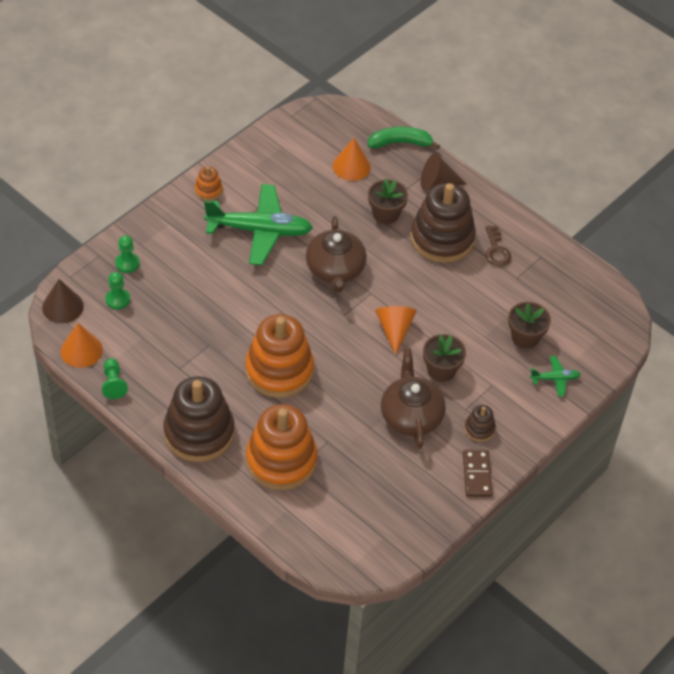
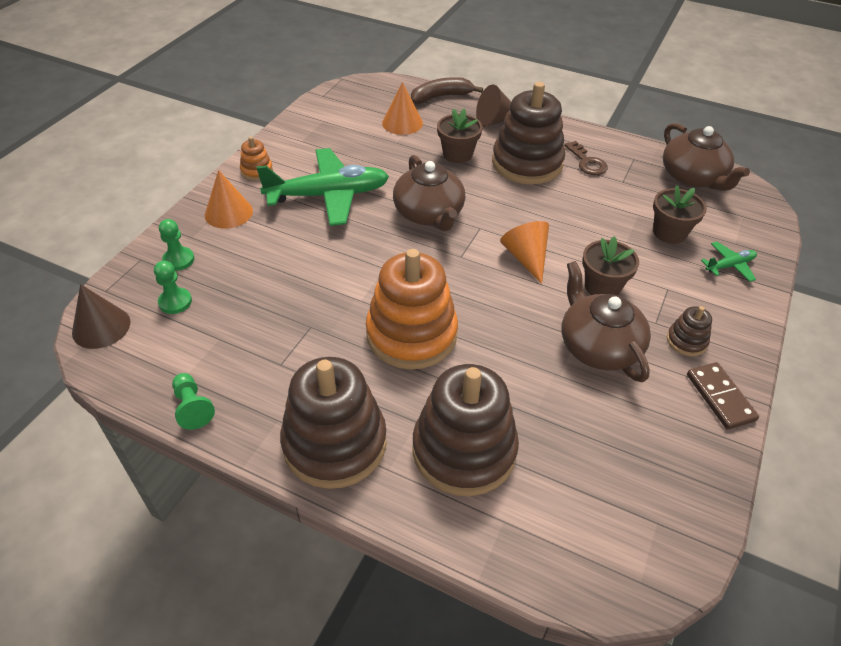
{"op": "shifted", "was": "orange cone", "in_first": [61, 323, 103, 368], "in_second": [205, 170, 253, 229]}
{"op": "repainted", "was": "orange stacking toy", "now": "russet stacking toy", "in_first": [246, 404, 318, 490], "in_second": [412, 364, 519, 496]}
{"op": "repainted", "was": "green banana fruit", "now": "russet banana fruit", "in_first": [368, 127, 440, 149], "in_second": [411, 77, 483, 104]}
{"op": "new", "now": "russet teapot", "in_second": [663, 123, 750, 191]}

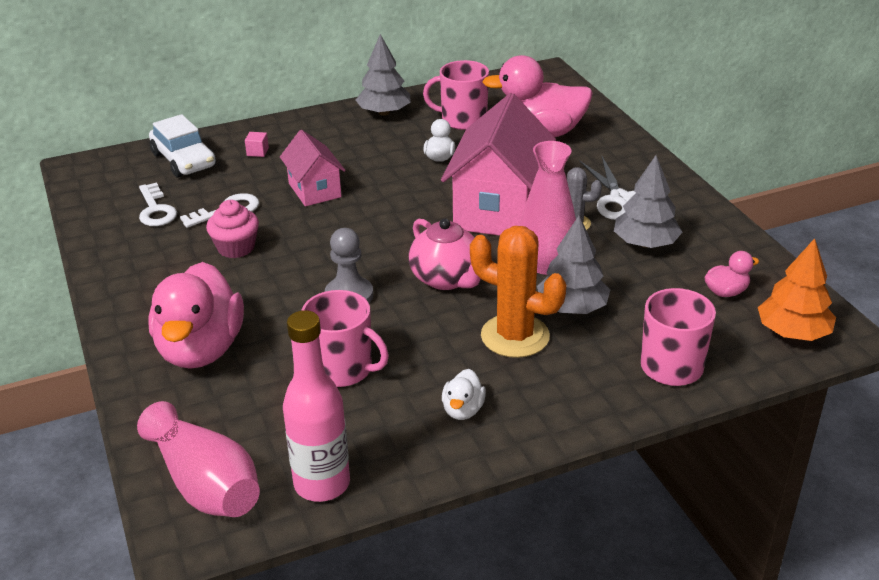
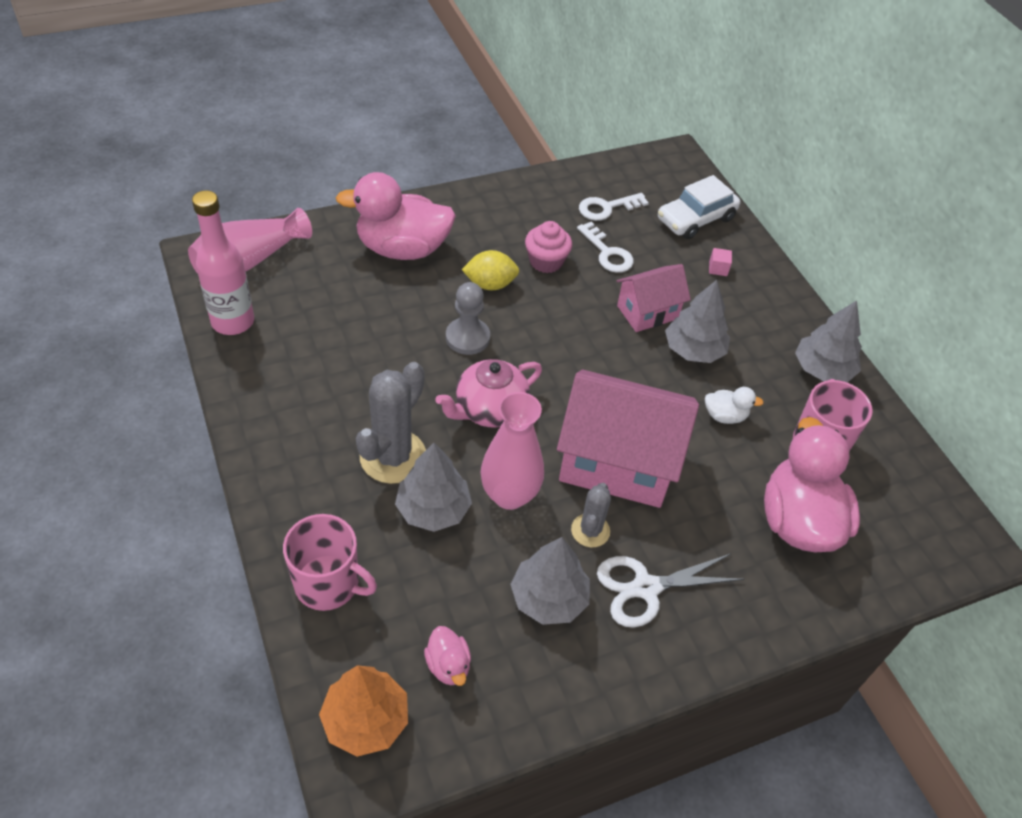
{"op": "gone", "was": "pink tea mug", "in_first": [301, 290, 389, 387]}
{"op": "gone", "was": "pure white rubber duck", "in_first": [442, 369, 486, 420]}
{"op": "repainted", "was": "orange prickly plant", "now": "gray prickly plant", "in_first": [470, 226, 566, 358], "in_second": [356, 362, 426, 484]}
{"op": "new", "now": "yellow toy lemon", "in_second": [462, 250, 519, 290]}
{"op": "new", "now": "gray toy tree", "in_second": [665, 280, 730, 363]}

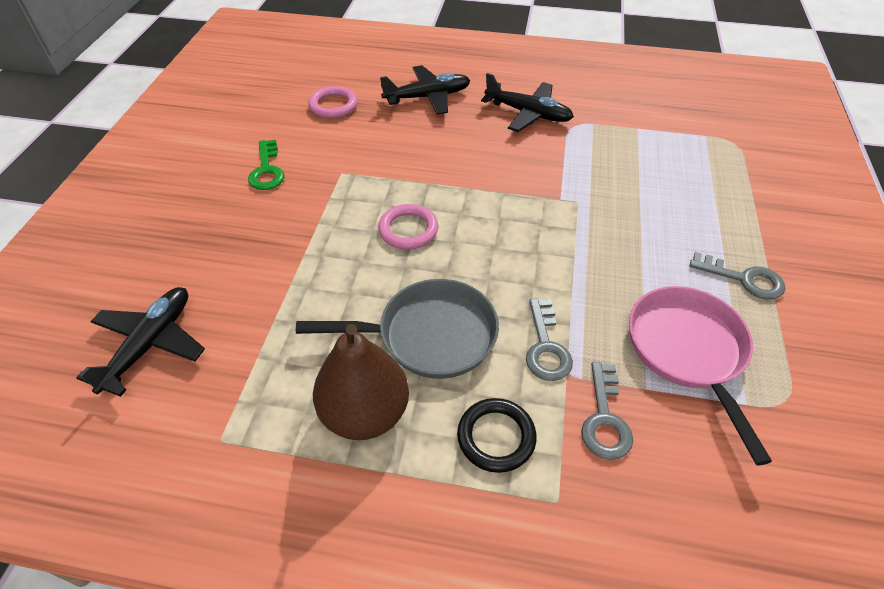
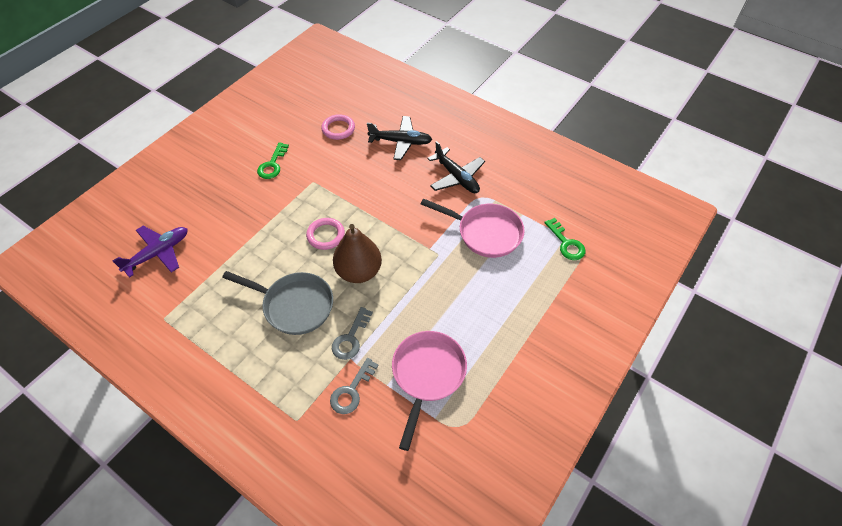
{"op": "repainted", "was": "black toy plane", "now": "violet toy plane", "in_first": [76, 287, 205, 397], "in_second": [113, 226, 187, 278]}
{"op": "shifted", "was": "russet toy pear", "in_first": [313, 324, 409, 440], "in_second": [333, 224, 382, 283]}
{"op": "gone", "was": "black hoop", "in_first": [457, 398, 537, 473]}
{"op": "gone", "was": "gray key", "in_first": [690, 252, 785, 300]}
{"op": "new", "now": "pink frying pan", "in_second": [421, 199, 525, 258]}
{"op": "new", "now": "green key", "in_second": [544, 218, 585, 260]}

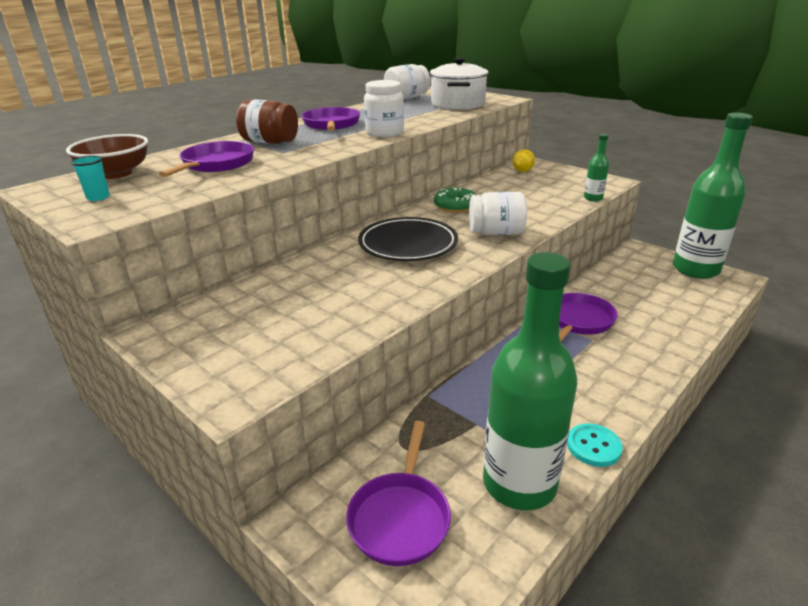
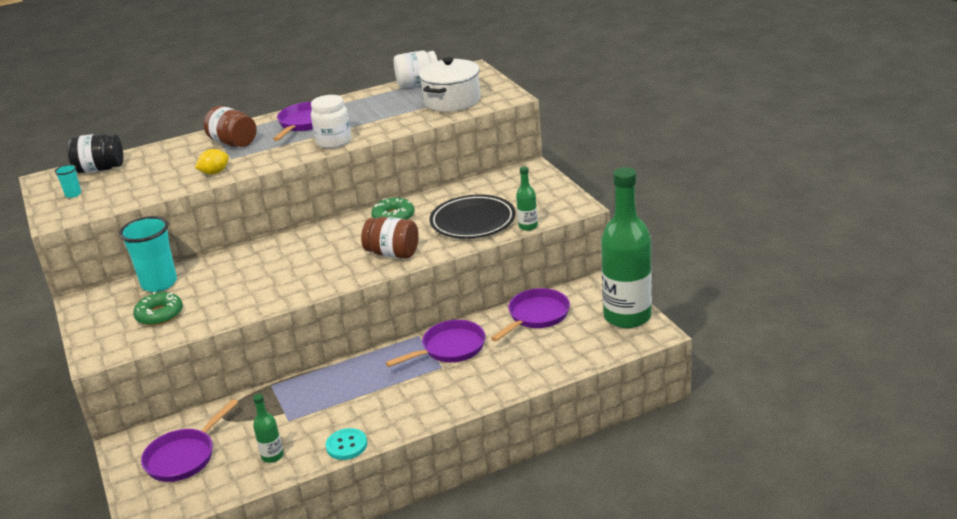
{"op": "swapped", "was": "russet deep dish", "now": "black jam jar", "in_first": [66, 134, 148, 179], "in_second": [68, 133, 123, 173]}
{"op": "shifted", "was": "violet frying pan", "in_first": [159, 141, 254, 177], "in_second": [491, 288, 570, 341]}
{"op": "shifted", "was": "black dinner plate", "in_first": [358, 217, 458, 261], "in_second": [429, 194, 515, 239]}
{"op": "repainted", "was": "pure white jam jar", "now": "russet jam jar", "in_first": [469, 192, 527, 235], "in_second": [361, 217, 419, 259]}
{"op": "scaled", "was": "green drink bottle", "in_first": [483, 252, 577, 510], "in_second": [253, 394, 283, 463], "ratio": 0.41}
{"op": "shifted", "was": "yellow toy lemon", "in_first": [512, 149, 535, 172], "in_second": [195, 149, 229, 175]}
{"op": "new", "now": "turquoise cup", "in_second": [119, 216, 177, 292]}
{"op": "new", "now": "green doughnut", "in_second": [133, 292, 183, 326]}

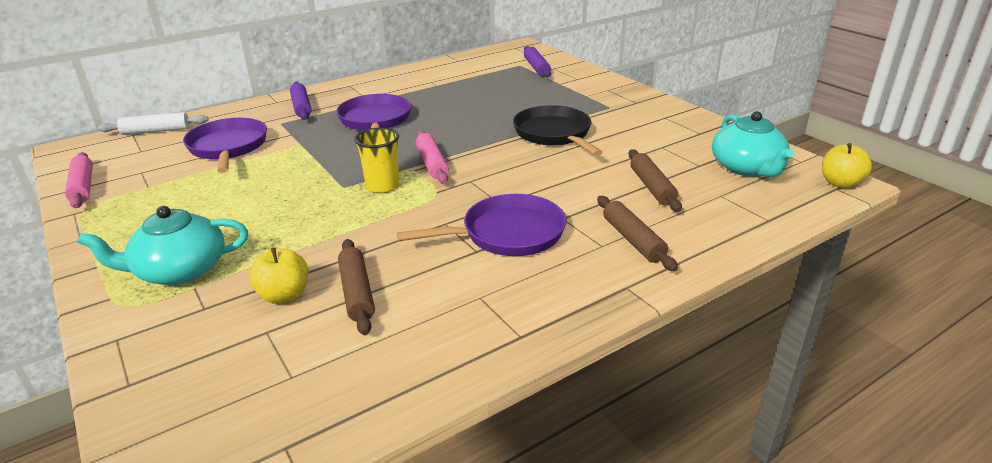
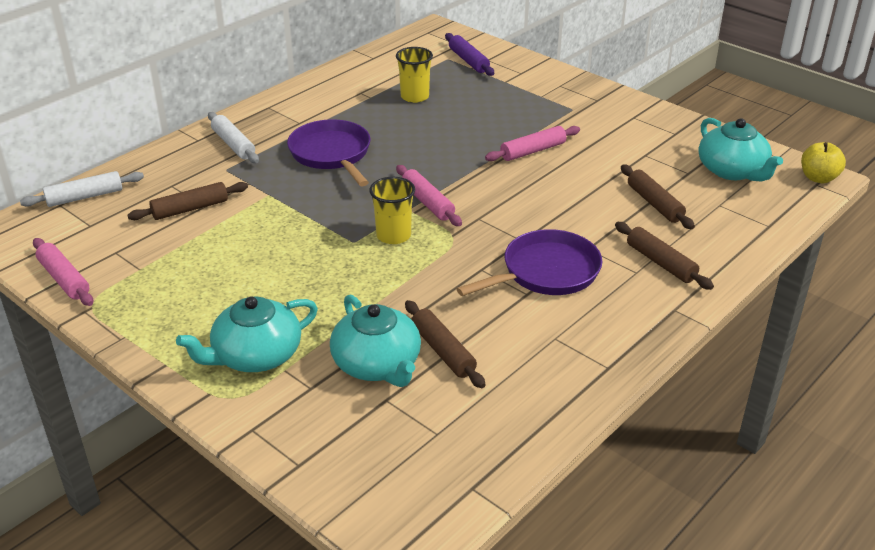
{"op": "swapped", "was": "violet frying pan", "now": "russet pastry roller", "in_first": [183, 118, 267, 173], "in_second": [127, 182, 248, 220]}
{"op": "swapped", "was": "yellow apple fruit", "now": "turquoise teapot", "in_first": [249, 247, 308, 304], "in_second": [330, 294, 421, 387]}
{"op": "repainted", "was": "violet pastry roller", "now": "pure white pastry roller", "in_first": [290, 82, 312, 120], "in_second": [208, 112, 259, 163]}
{"op": "swapped", "was": "black frying pan", "now": "pink pastry roller", "in_first": [513, 105, 603, 156], "in_second": [485, 126, 580, 161]}
{"op": "new", "now": "yellow cup", "in_second": [396, 47, 433, 103]}

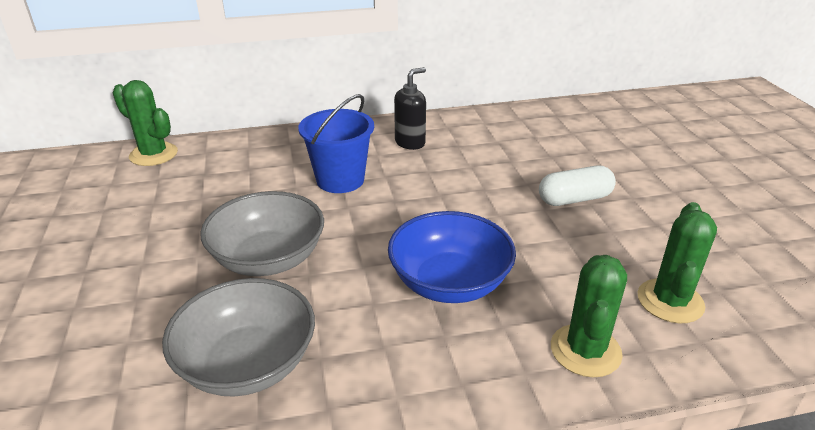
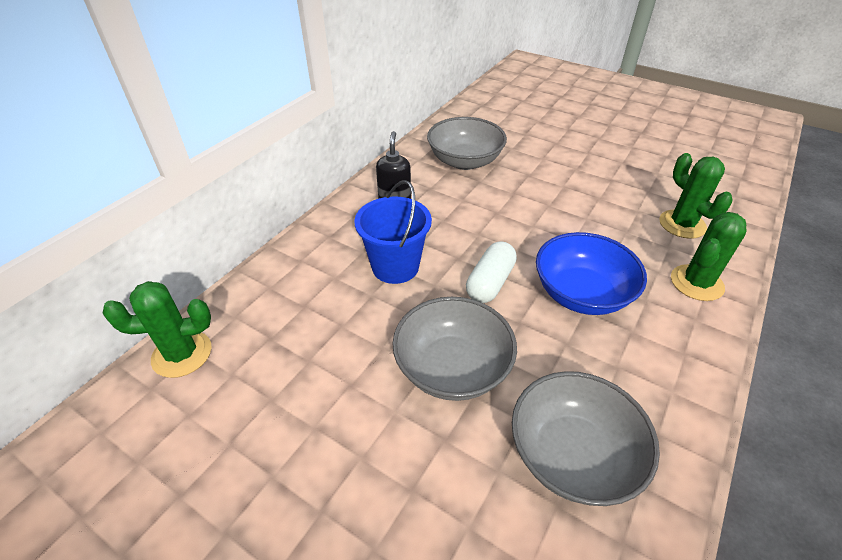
{"op": "shifted", "was": "pure white pill", "in_first": [539, 166, 616, 206], "in_second": [466, 241, 517, 303]}
{"op": "rotated", "was": "green prickly plant", "in_first": [551, 255, 627, 377], "in_second": [671, 212, 747, 301], "clockwise": 75}
{"op": "new", "now": "gray deep dish", "in_second": [427, 117, 507, 170]}

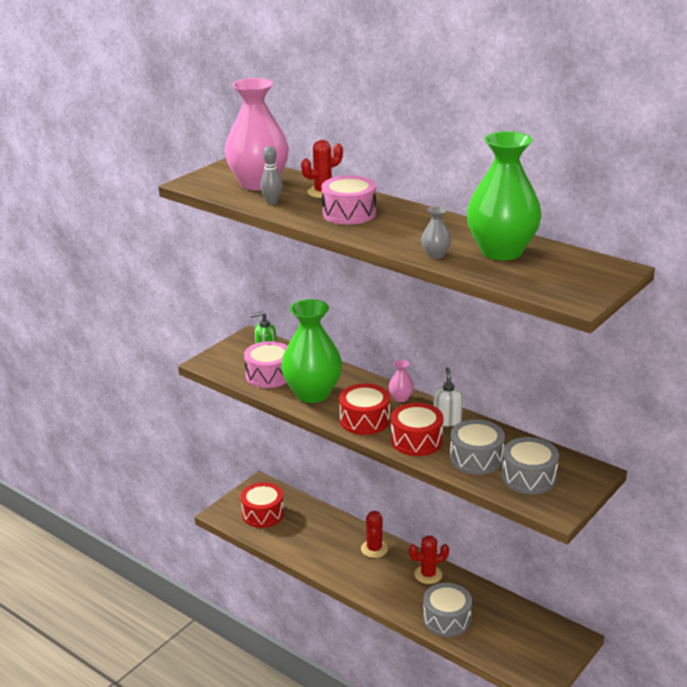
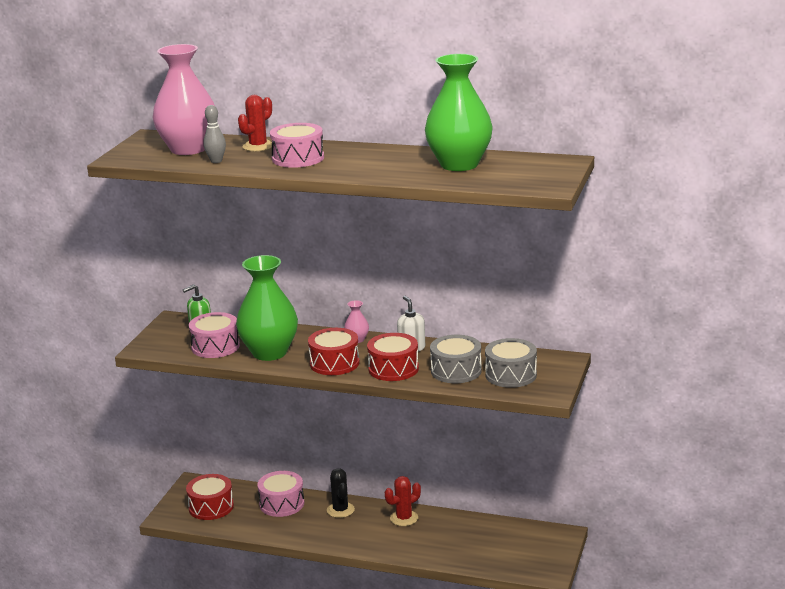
{"op": "repainted", "was": "crimson prickly plant", "now": "black prickly plant", "in_first": [361, 511, 388, 558], "in_second": [327, 468, 355, 518]}
{"op": "gone", "was": "gray tall vase", "in_first": [421, 206, 452, 259]}
{"op": "gone", "was": "gray toy drum", "in_first": [423, 583, 472, 637]}
{"op": "new", "now": "pink toy drum", "in_second": [257, 471, 304, 517]}

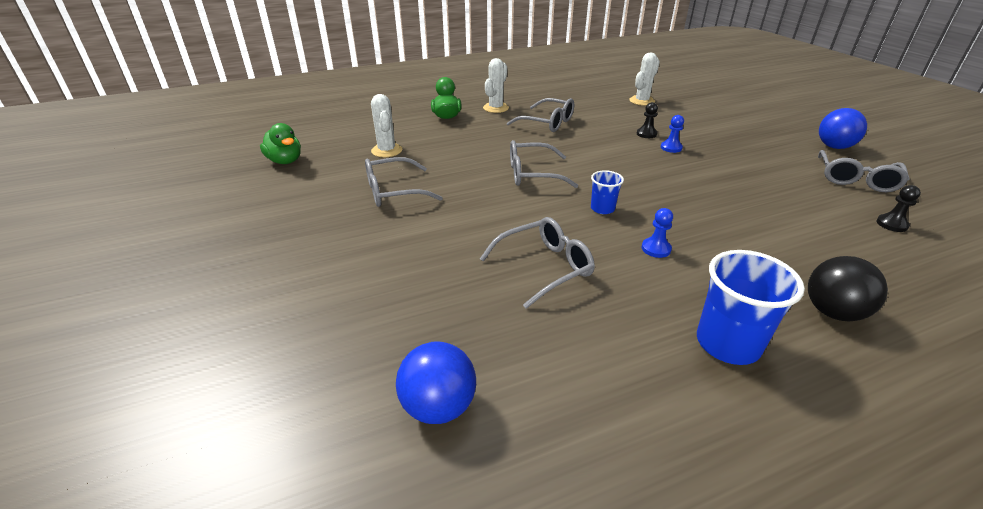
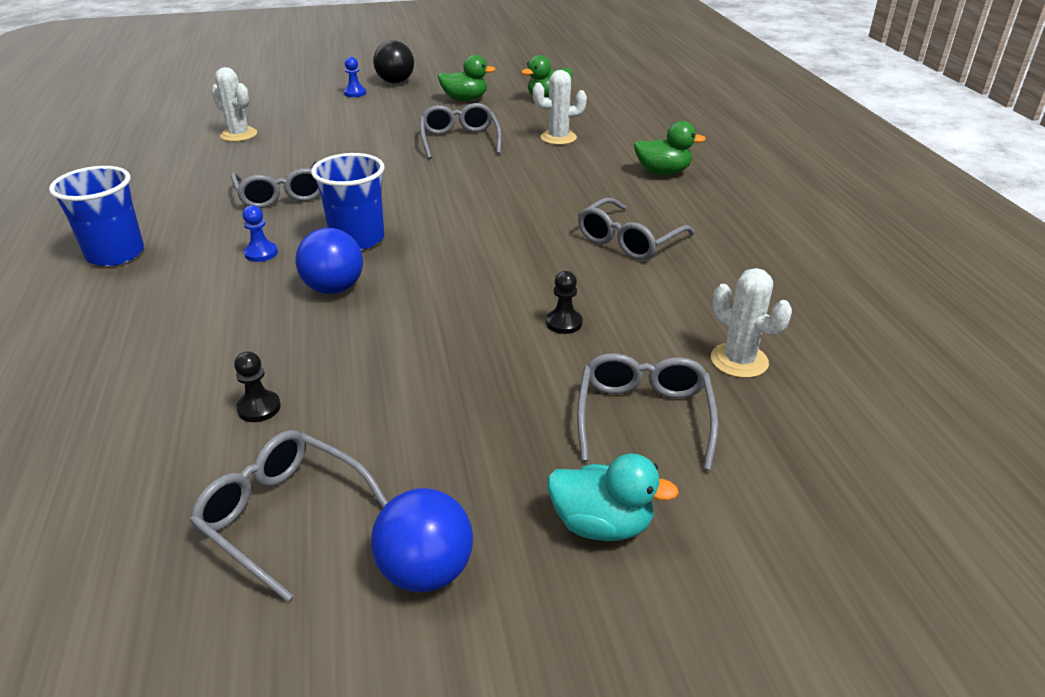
{"op": "shifted", "was": "royal blue sphere", "in_first": [396, 341, 476, 424], "in_second": [295, 228, 363, 294]}
{"op": "shifted", "was": "pure white prickly plant", "in_first": [483, 58, 509, 113], "in_second": [211, 67, 257, 142]}
{"op": "shifted", "was": "gray eyeglasses", "in_first": [510, 140, 579, 188], "in_second": [577, 353, 718, 470]}
{"op": "scaled", "was": "royal blue cup", "in_first": [591, 170, 624, 214], "in_second": [311, 153, 384, 250], "ratio": 1.81}
{"op": "shifted", "was": "royal blue pawn", "in_first": [661, 115, 684, 153], "in_second": [344, 57, 366, 97]}
{"op": "shifted", "was": "black sphere", "in_first": [808, 256, 888, 321], "in_second": [373, 40, 414, 83]}
{"op": "shifted", "was": "black pawn", "in_first": [876, 185, 921, 232], "in_second": [234, 352, 281, 422]}
{"op": "new", "now": "green rubber duck", "in_second": [438, 55, 496, 101]}
{"op": "new", "now": "turquoise rubber duck", "in_second": [547, 454, 679, 541]}

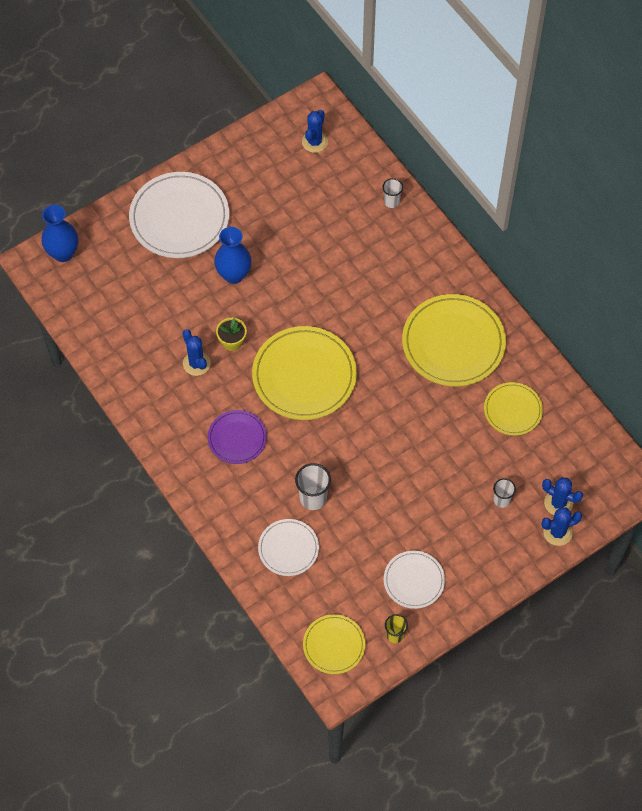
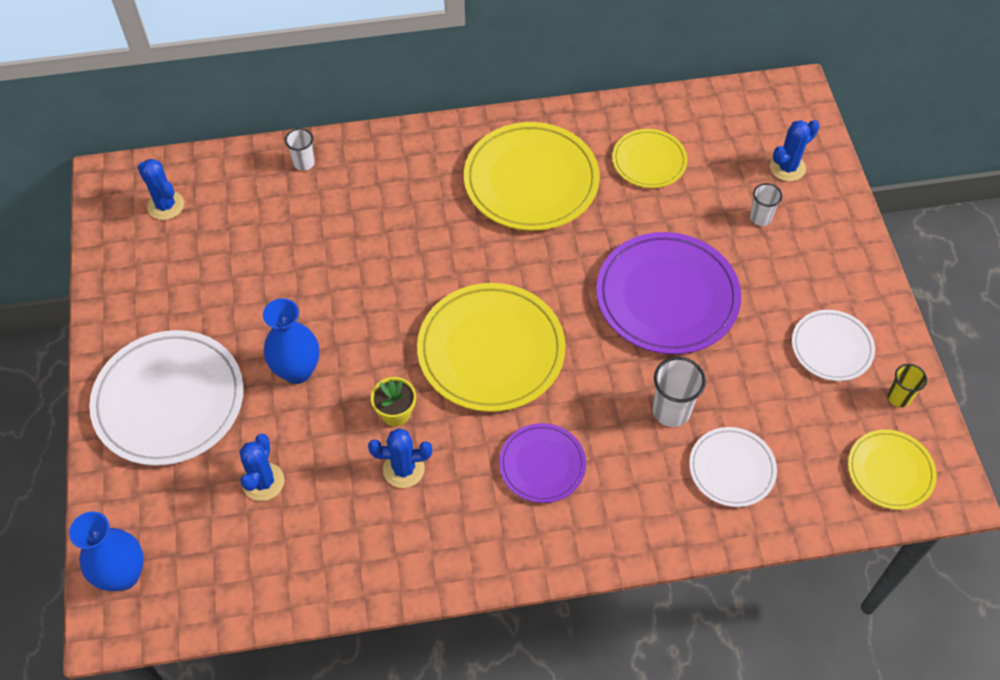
{"op": "shifted", "was": "royal blue prickly plant", "in_first": [541, 507, 582, 546], "in_second": [240, 434, 284, 501]}
{"op": "new", "now": "violet dinner plate", "in_second": [596, 232, 741, 354]}

